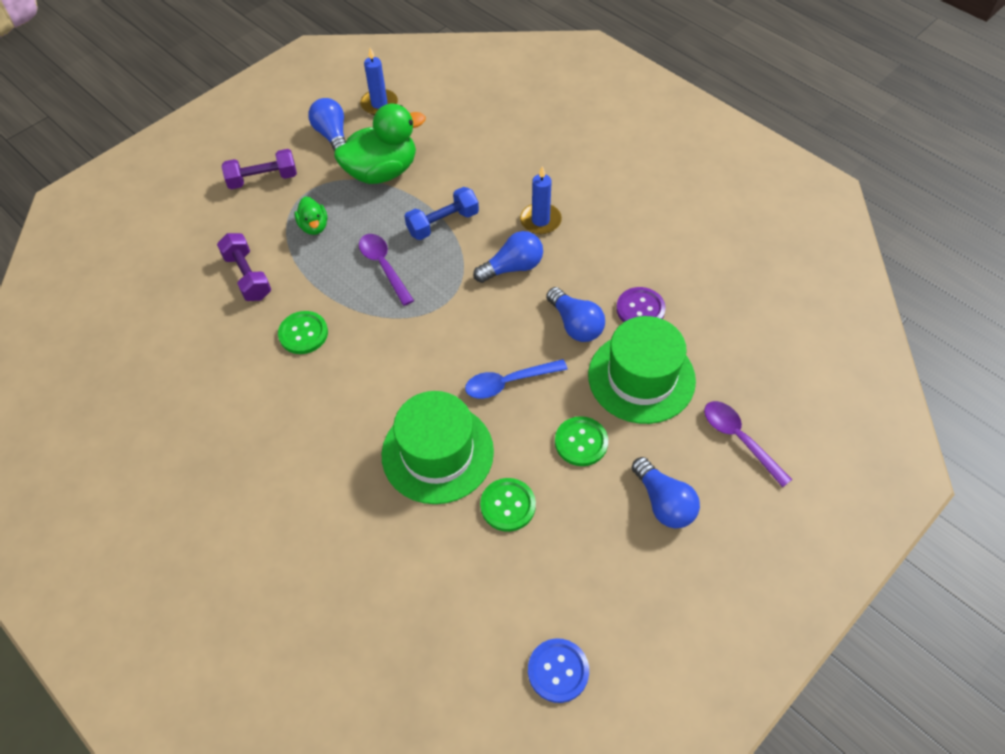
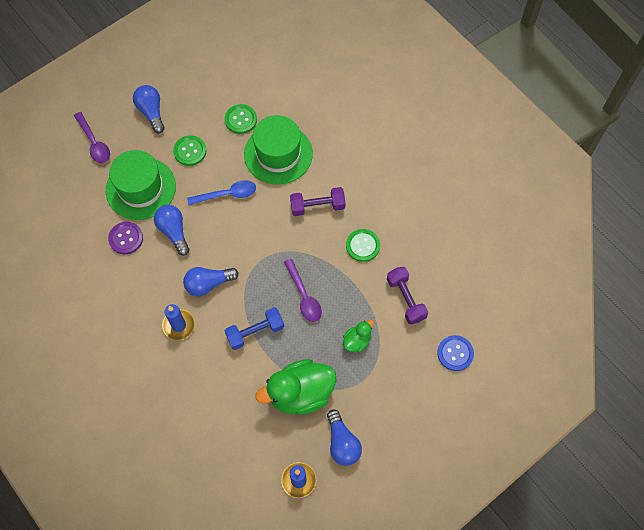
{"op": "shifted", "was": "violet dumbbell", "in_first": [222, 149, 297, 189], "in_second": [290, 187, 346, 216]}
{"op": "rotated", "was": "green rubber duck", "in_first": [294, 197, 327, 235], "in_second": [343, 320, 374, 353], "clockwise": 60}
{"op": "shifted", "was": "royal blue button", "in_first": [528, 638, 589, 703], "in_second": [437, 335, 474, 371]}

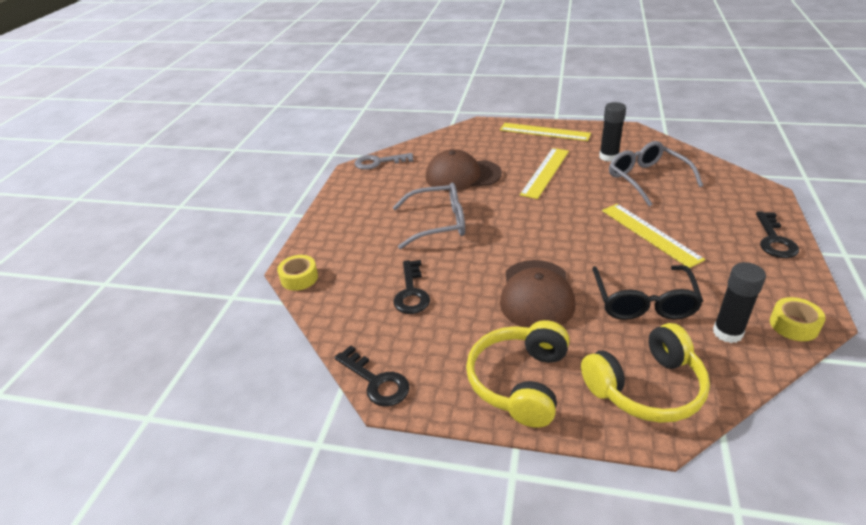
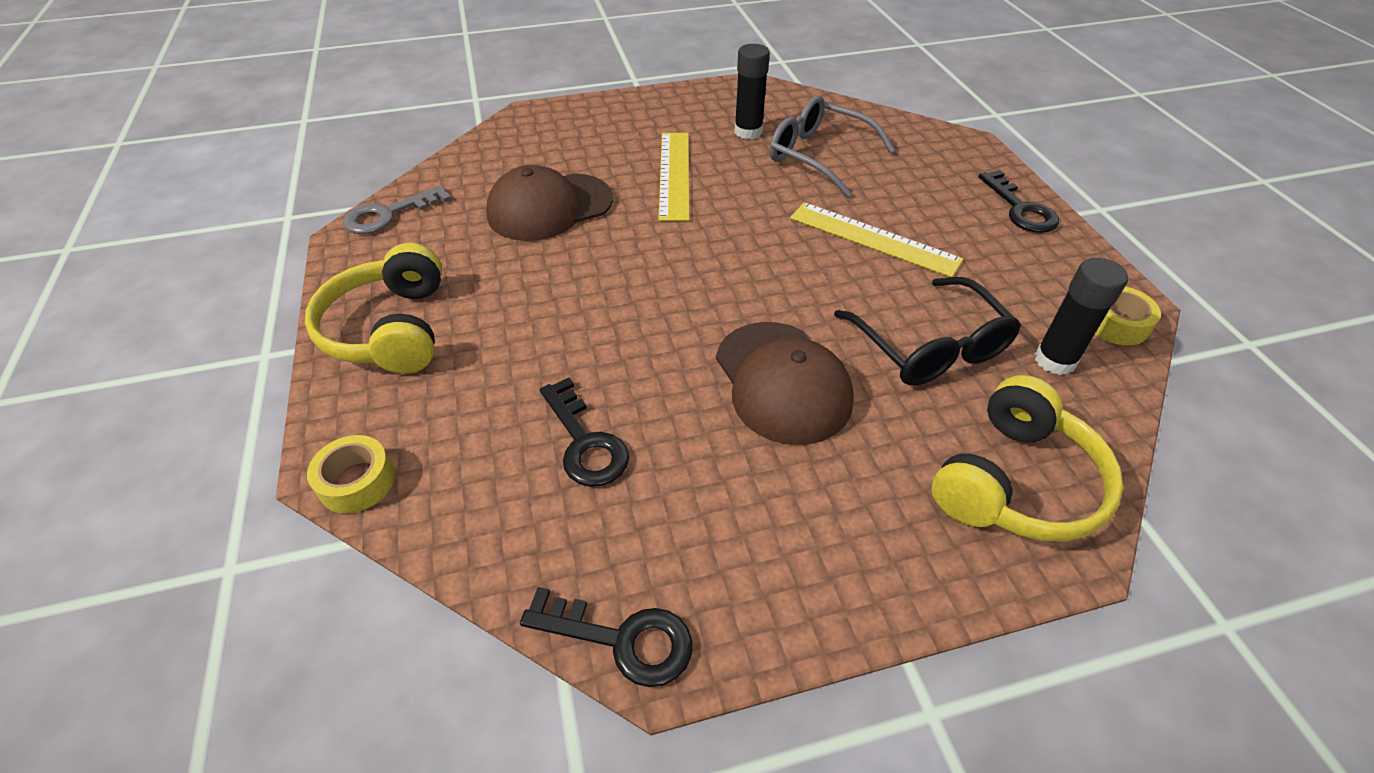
{"op": "gone", "was": "gray eyeglasses", "in_first": [393, 183, 465, 249]}
{"op": "shifted", "was": "yellow headphones", "in_first": [466, 320, 569, 428], "in_second": [305, 243, 442, 374]}
{"op": "gone", "was": "yellow ruler", "in_first": [500, 123, 591, 141]}

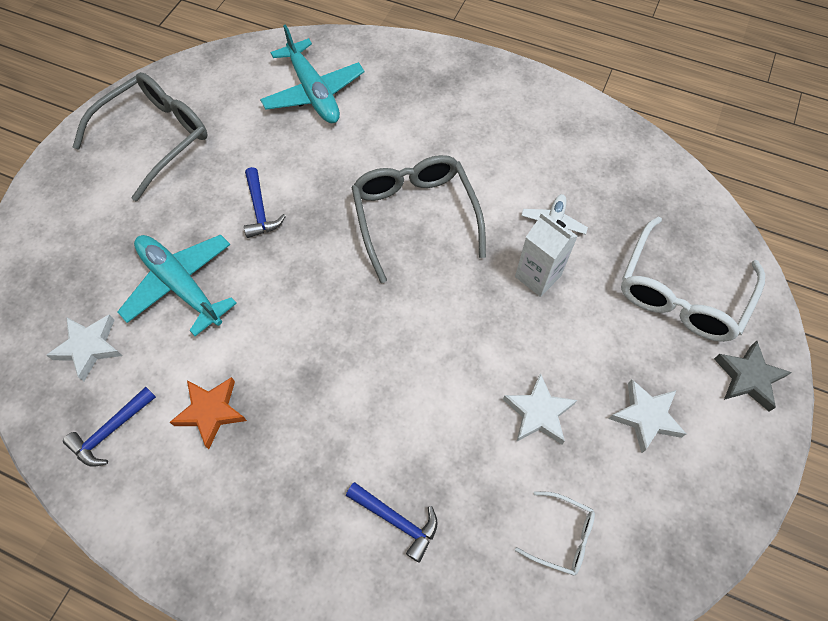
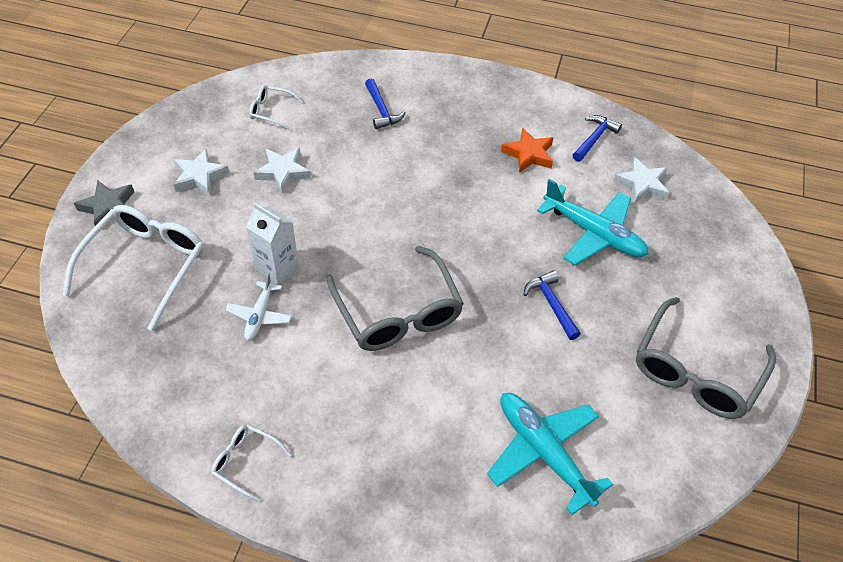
{"op": "rotated", "was": "royal blue hammer", "in_first": [346, 482, 438, 563], "in_second": [365, 78, 406, 129], "clockwise": -135}
{"op": "new", "now": "pure white eyeglasses", "in_second": [211, 424, 291, 502]}

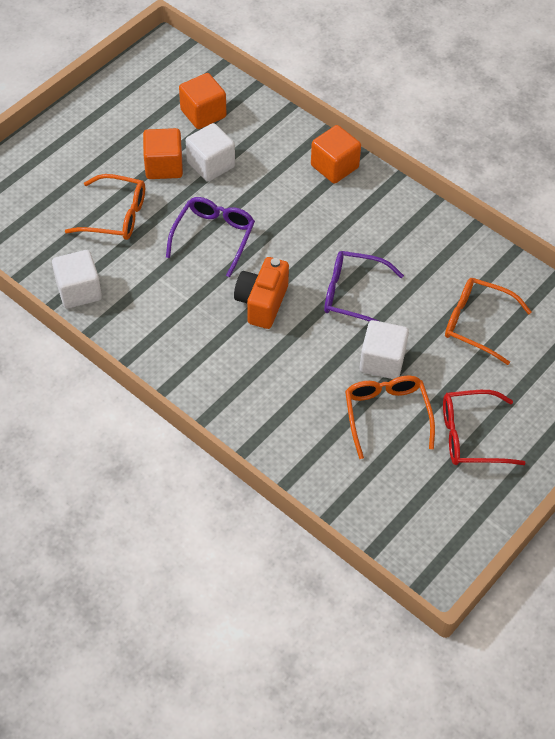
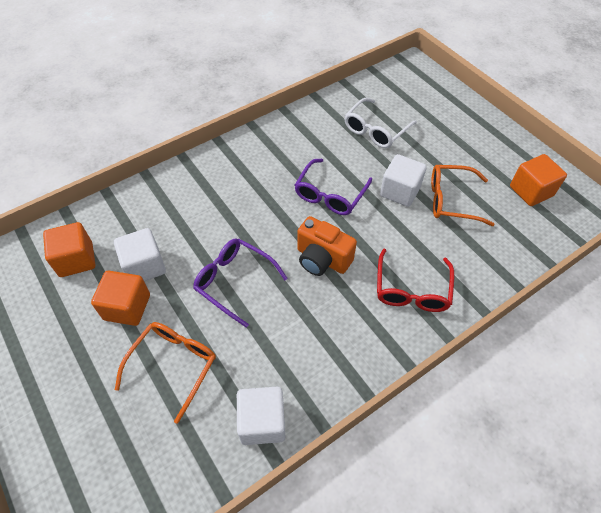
{"op": "shifted", "was": "orange cube", "in_first": [311, 125, 361, 184], "in_second": [510, 154, 567, 206]}
{"op": "shifted", "was": "crimson eyeglasses", "in_first": [443, 390, 526, 465], "in_second": [377, 249, 454, 312]}
{"op": "repainted", "was": "orange eyeglasses", "now": "pure white eyeglasses", "in_first": [445, 278, 532, 365], "in_second": [345, 98, 417, 148]}

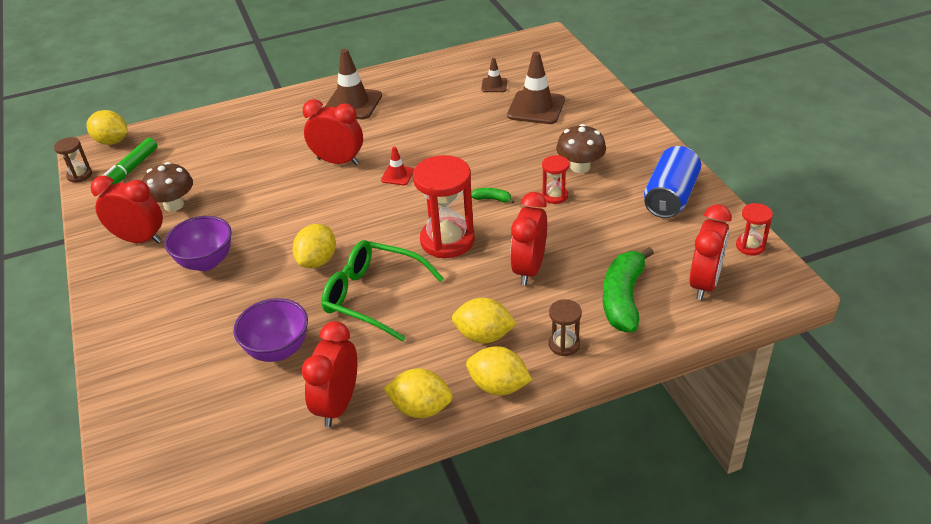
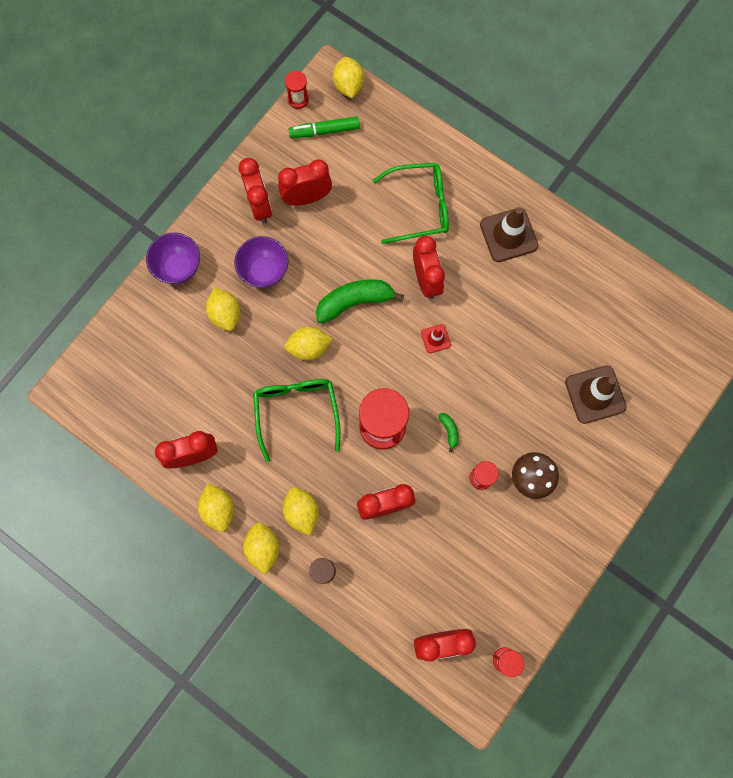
{"op": "repainted", "was": "russet sand timer", "now": "crimson sand timer", "in_first": [54, 137, 92, 183], "in_second": [285, 71, 309, 109]}
{"op": "swapped", "was": "russet toadstool", "now": "crimson alarm clock", "in_first": [142, 162, 193, 212], "in_second": [278, 159, 332, 205]}
{"op": "shifted", "was": "violet deep dish", "in_first": [233, 298, 308, 362], "in_second": [146, 233, 200, 284]}
{"op": "gone", "was": "russet traffic cone", "in_first": [481, 58, 507, 92]}
{"op": "shifted", "was": "green banana fruit", "in_first": [603, 247, 654, 332], "in_second": [316, 279, 404, 323]}
{"op": "gone", "was": "royal blue soda can", "in_first": [644, 146, 701, 218]}
{"op": "new", "now": "yellow toy lemon", "in_second": [206, 288, 241, 331]}
{"op": "new", "now": "green eyeglasses", "in_second": [372, 163, 449, 244]}

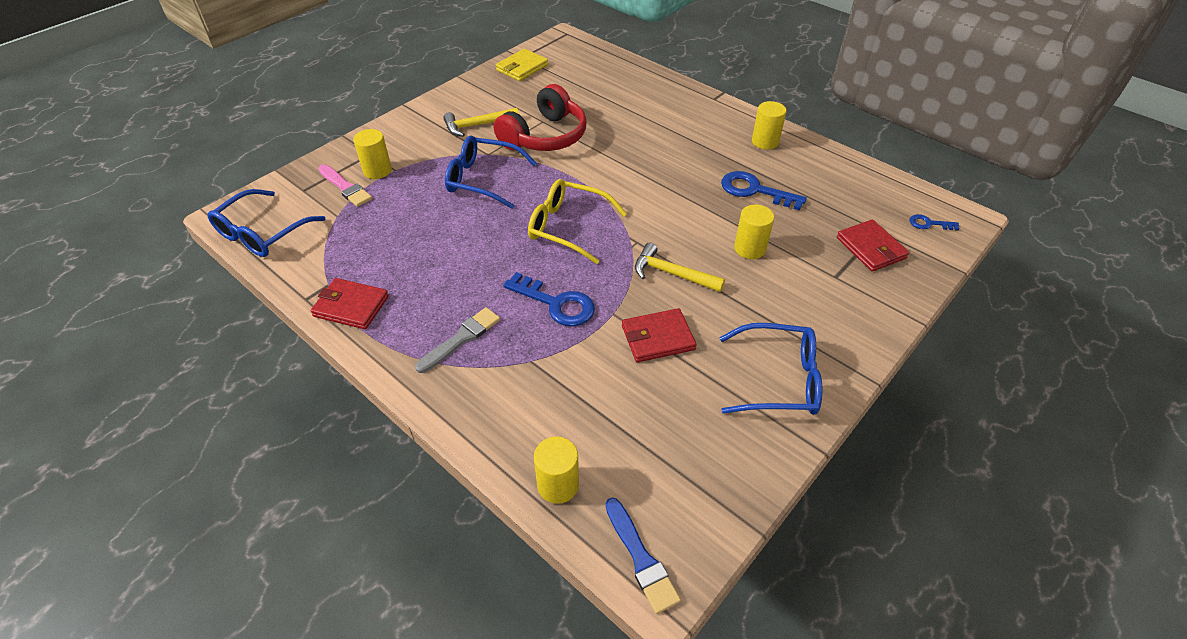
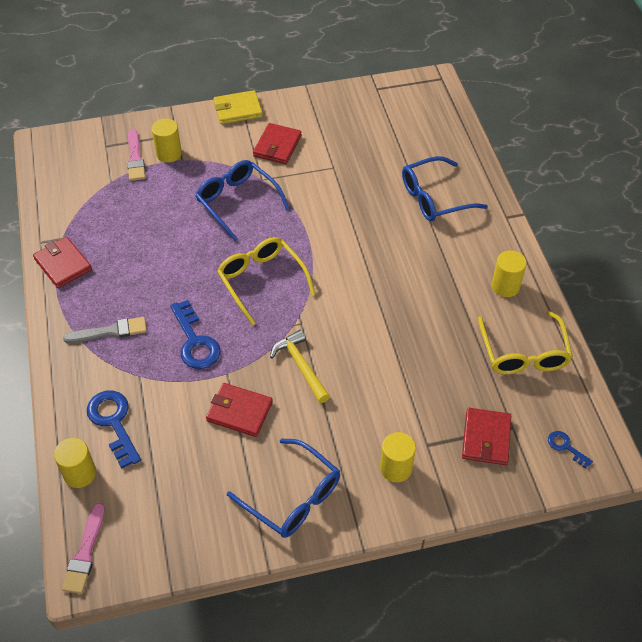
{"op": "shifted", "was": "royal blue eyeglasses", "in_first": [208, 189, 325, 257], "in_second": [402, 156, 488, 222]}
{"op": "swapped", "was": "yellow hammer", "now": "crimson billfold", "in_first": [443, 108, 519, 137], "in_second": [253, 123, 302, 164]}
{"op": "gone", "was": "crimson headphones", "in_first": [494, 84, 586, 151]}
{"op": "shifted", "was": "yellow billfold", "in_first": [496, 49, 548, 81], "in_second": [214, 90, 263, 124]}
{"op": "repainted", "was": "royal blue paintbrush", "now": "pink paintbrush", "in_first": [605, 498, 681, 614], "in_second": [62, 503, 105, 594]}
{"op": "shifted", "was": "royal blue key", "in_first": [721, 171, 807, 210], "in_second": [87, 390, 141, 469]}
{"op": "shifted", "was": "yellow cylinder", "in_first": [734, 205, 774, 259], "in_second": [380, 432, 416, 482]}
{"op": "new", "now": "yellow eyeglasses", "in_second": [478, 311, 573, 375]}

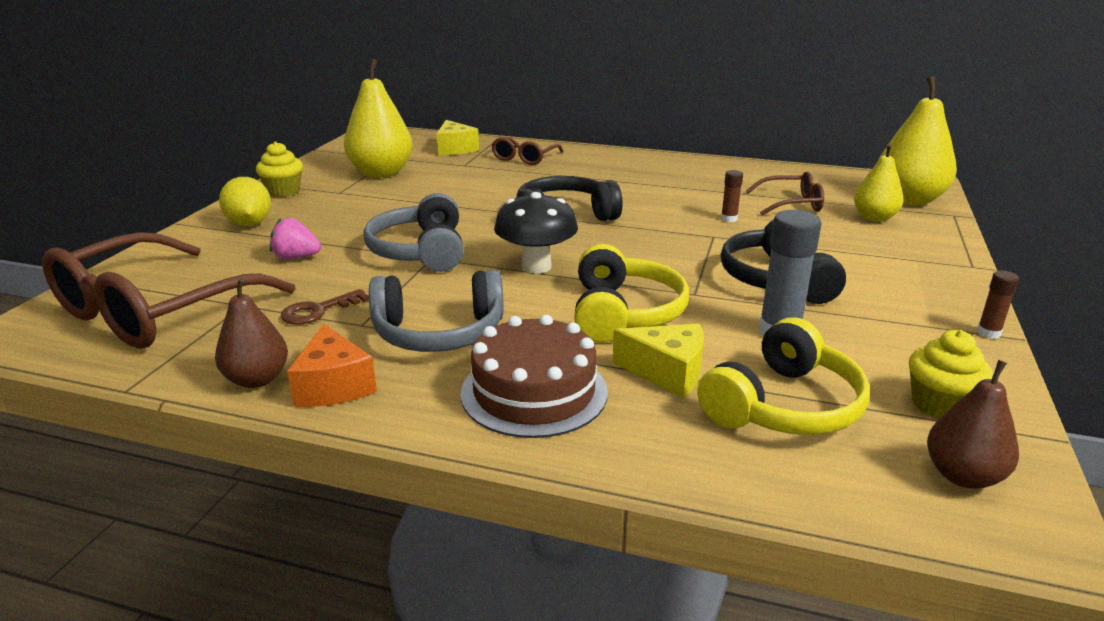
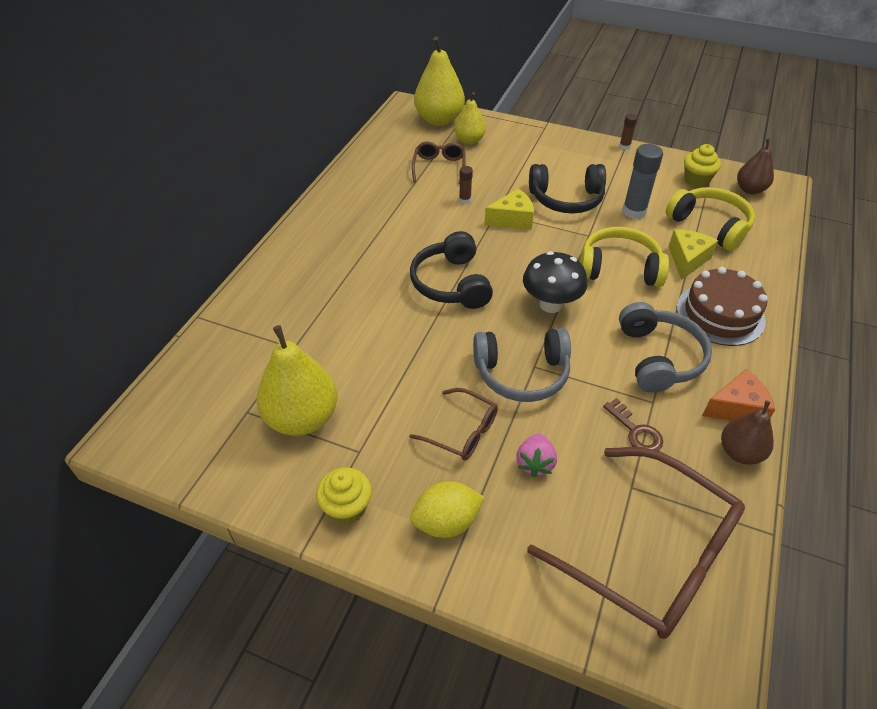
{"op": "shifted", "was": "yellow cheese wedge", "in_first": [437, 120, 479, 155], "in_second": [484, 189, 534, 230]}
{"op": "shifted", "was": "russet eyeglasses", "in_first": [491, 137, 564, 165], "in_second": [409, 388, 498, 460]}

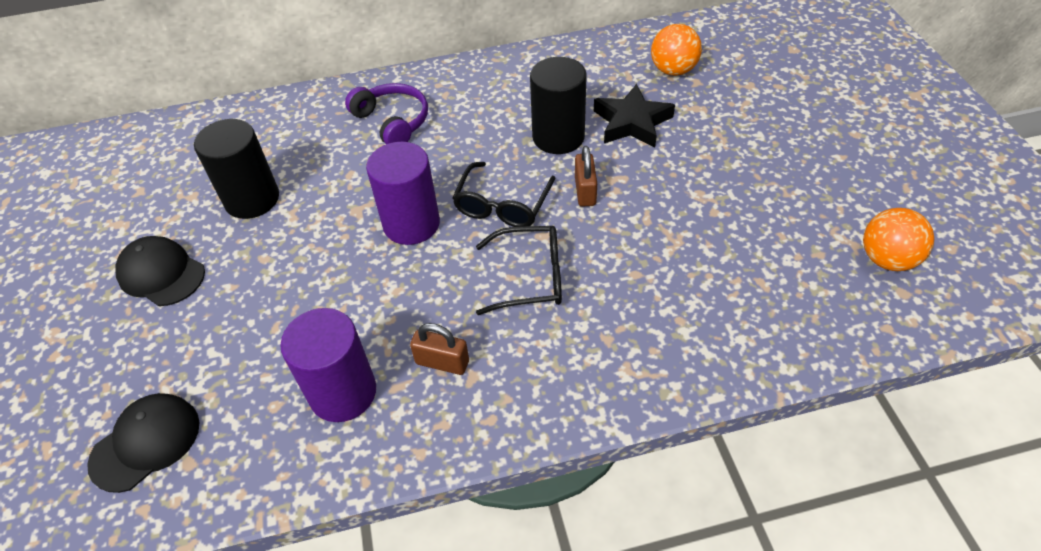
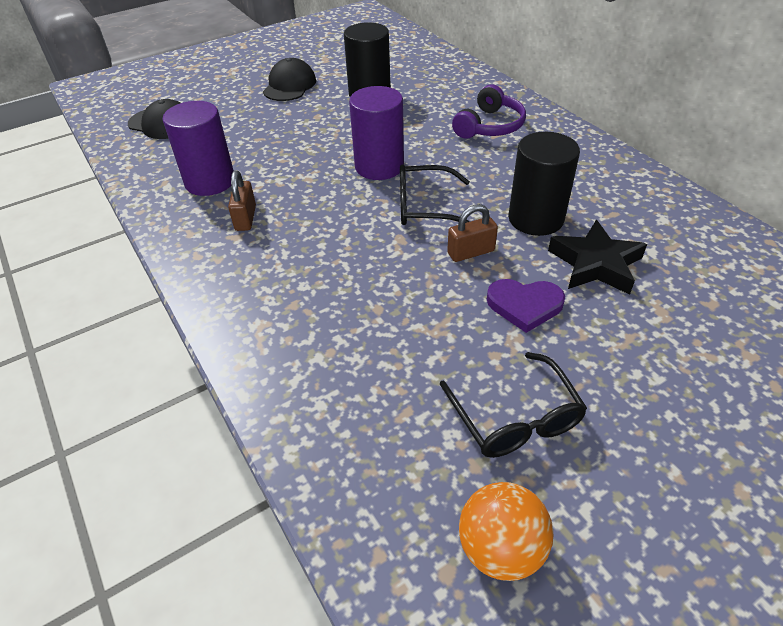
{"op": "shifted", "was": "black eyeglasses", "in_first": [476, 226, 562, 315], "in_second": [440, 352, 587, 458]}
{"op": "gone", "was": "orange sphere", "in_first": [651, 24, 702, 76]}
{"op": "new", "now": "violet heart shape", "in_second": [487, 279, 565, 333]}

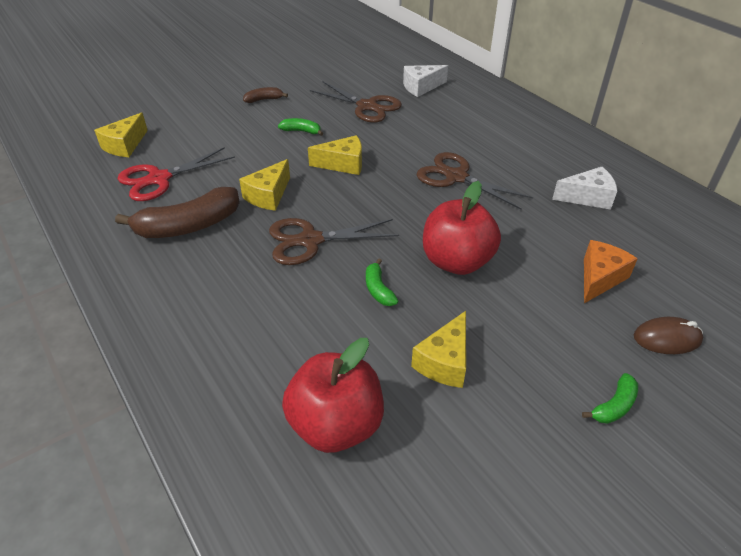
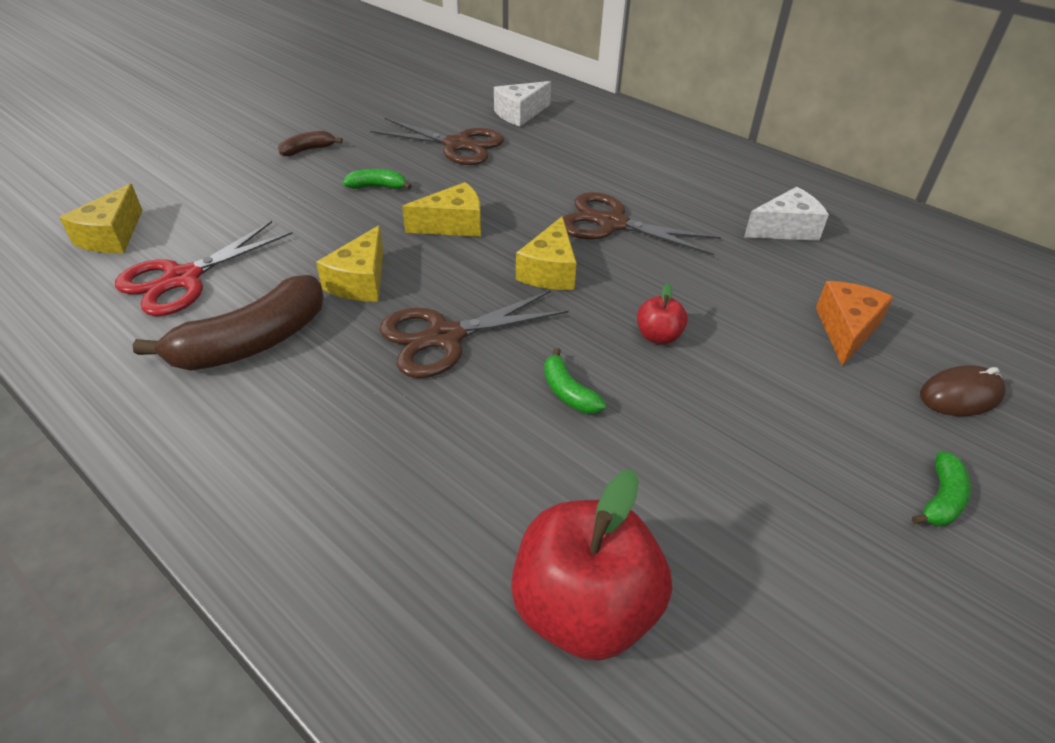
{"op": "shifted", "was": "yellow cheese wedge", "in_first": [411, 311, 466, 388], "in_second": [516, 217, 577, 290]}
{"op": "scaled", "was": "crimson apple fruit", "in_first": [423, 181, 501, 275], "in_second": [637, 283, 688, 344], "ratio": 0.47}

